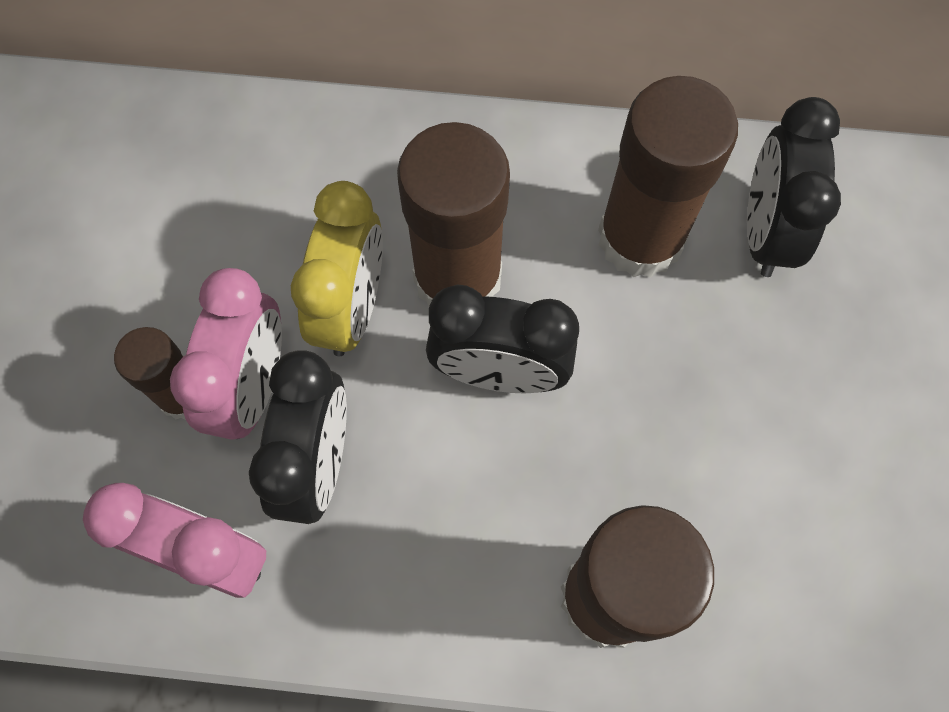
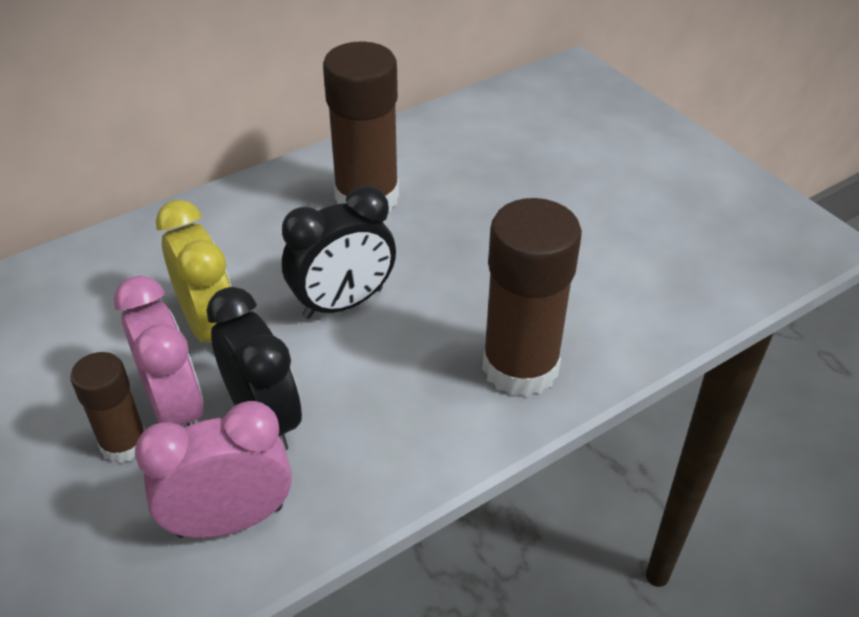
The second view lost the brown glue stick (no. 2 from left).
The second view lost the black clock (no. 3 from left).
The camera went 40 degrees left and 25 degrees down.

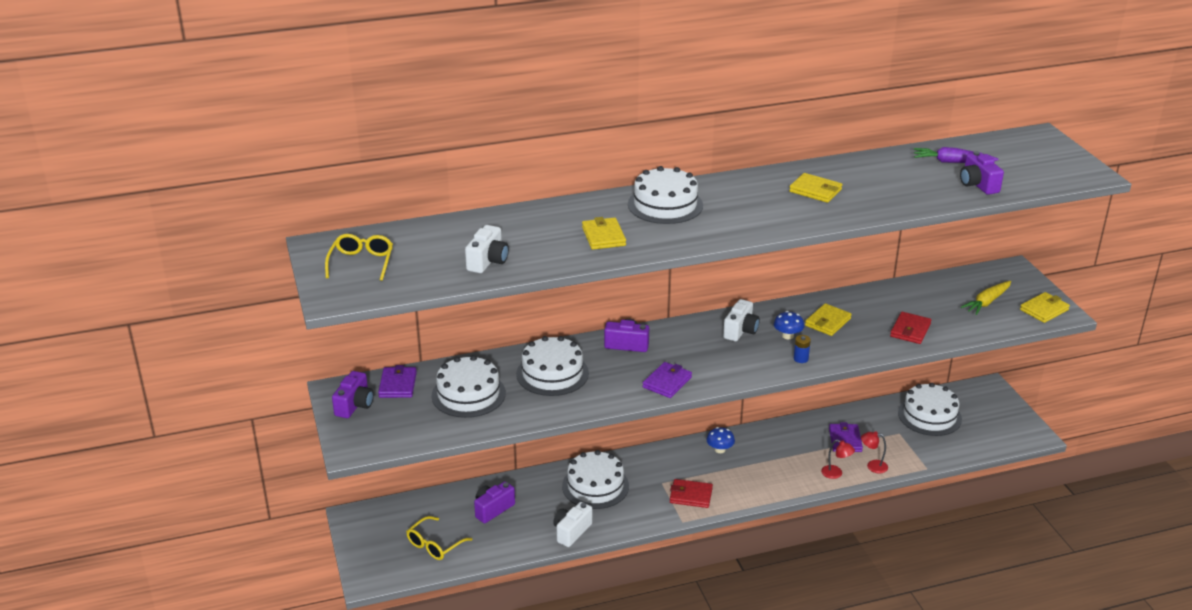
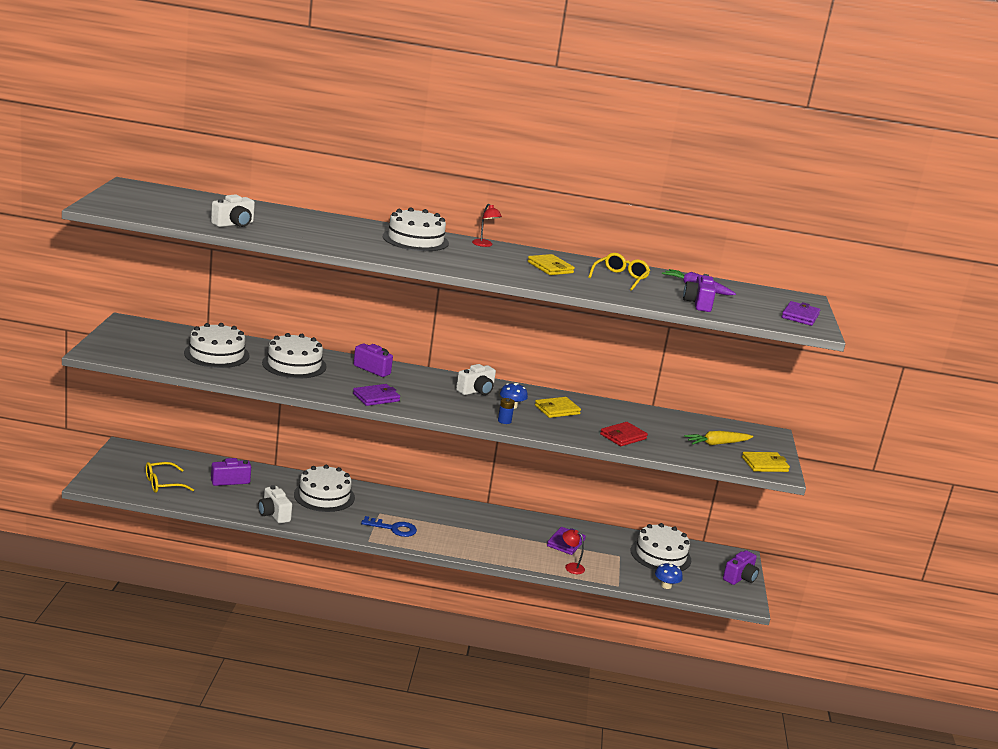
The white camera (no. 2 from left) ended up facing another way, 90 degrees counterclockwise from before.
Where the red wallet (no. 1 from left) stood, the blue key came to stand.
The red lamp (no. 1 from left) ended up elsewhere.
The yellow glasses (no. 1 from left in the first image) ended up elsewhere.
The blue mushroom (no. 1 from left in the first image) ended up elsewhere.
The purple camera (no. 1 from left in the first image) ended up elsewhere.
The purple wallet (no. 1 from left in the first image) ended up elsewhere.
The second view lost the yellow wallet (no. 1 from left).
The camera went 20 degrees right and 10 degrees down.

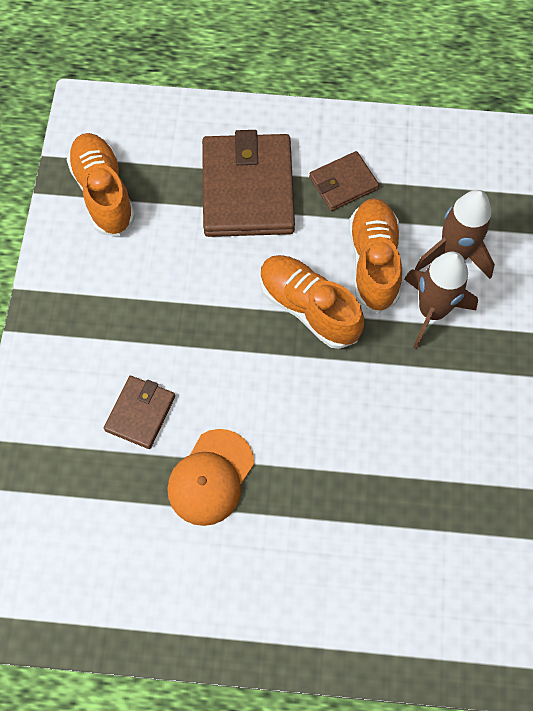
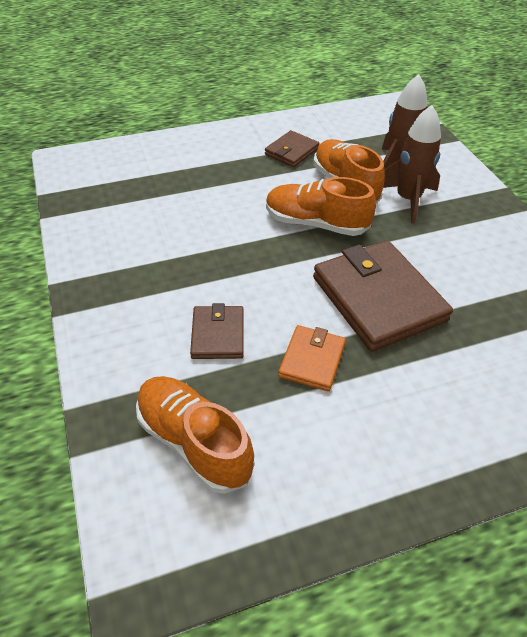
The orange shoe (no. 1 from left) ended up elsewhere.
Where the orange cap stood, the orange wallet came to stand.
The brown wallet (no. 2 from left in the first image) ended up elsewhere.
The camera went 25 degrees left and 20 degrees down.

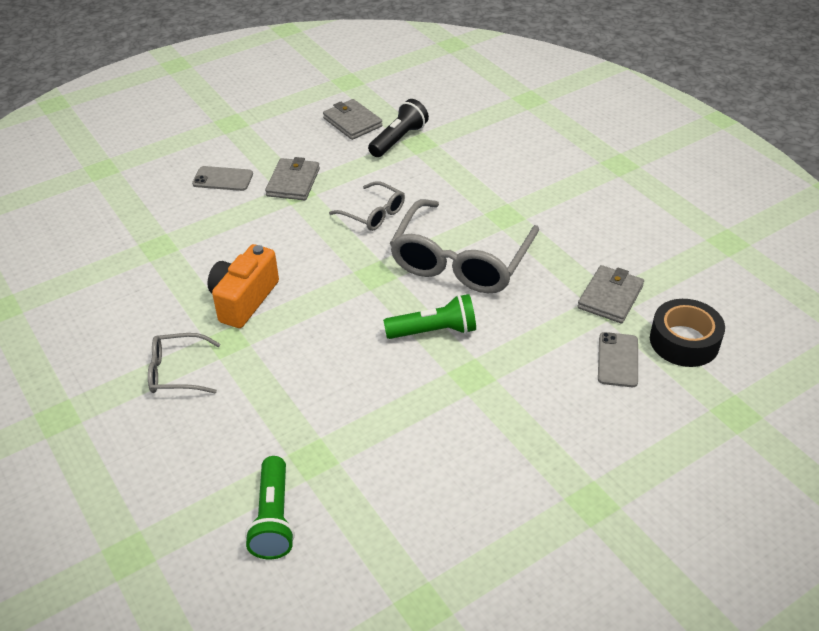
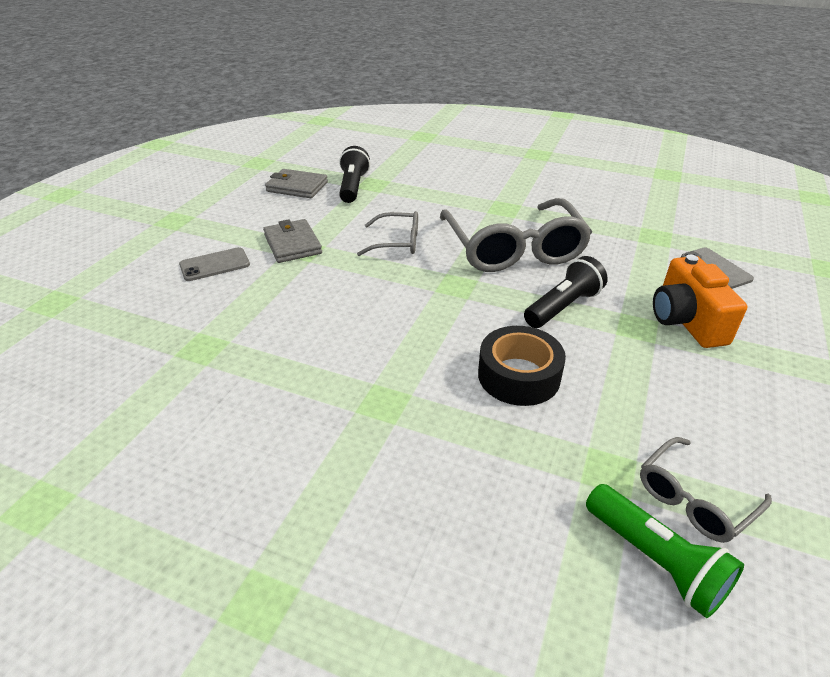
The black tape ended up elsewhere.
What was the green flashlight (no. 2 from left) turned into the black flashlight (no. 2 from left).
The grey glasses (no. 1 from left in the first image) ended up elsewhere.
The orange camera ended up elsewhere.
The second view lost the grey wallet (no. 3 from left).
The camera went 35 degrees left and 5 degrees down.

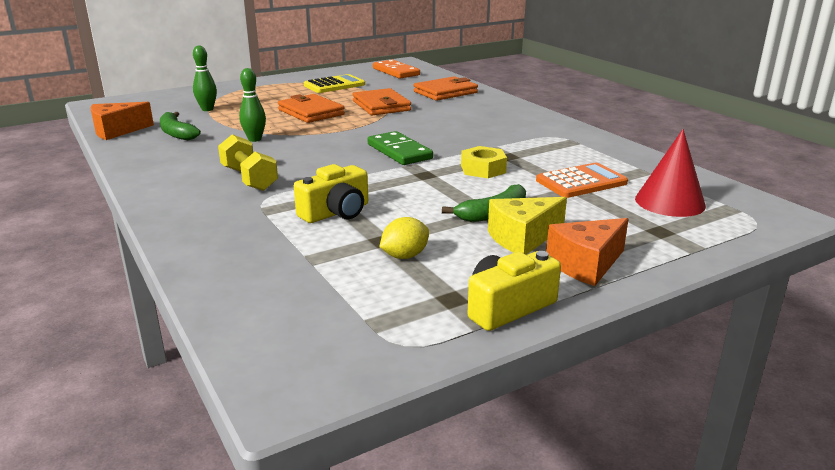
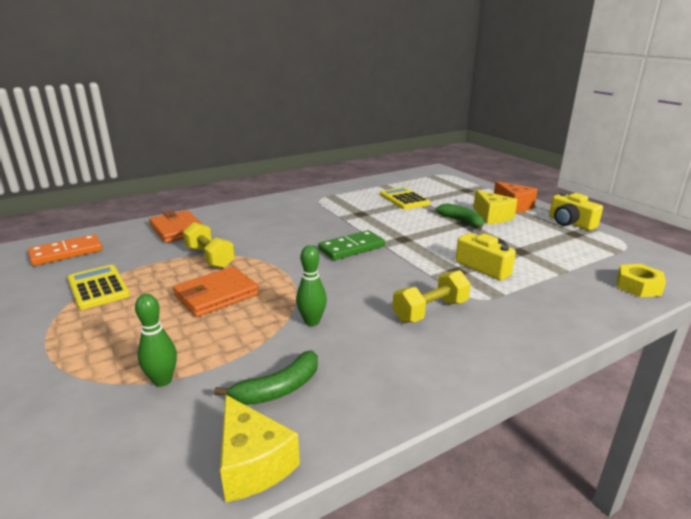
Where the orange wallet (no. 2 from left) stood, the yellow dumbbell (no. 1 from left) came to stand.
What was the orange cheese (no. 1 from left) turned into the yellow cheese (no. 1 from left).
What was the orange calculator turned into the yellow calculator (no. 2 from left).
The yellow nut ended up elsewhere.
The second view lost the yellow lemon.
The second view lost the red cone.
The camera went 90 degrees left and 0 degrees up.

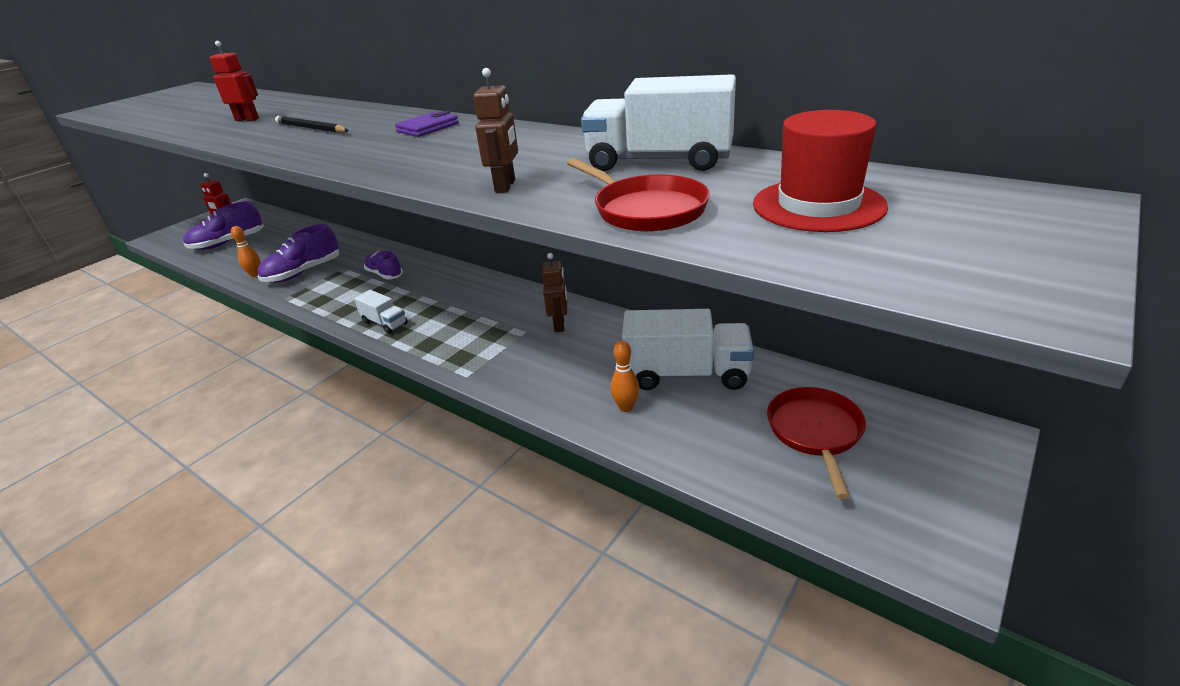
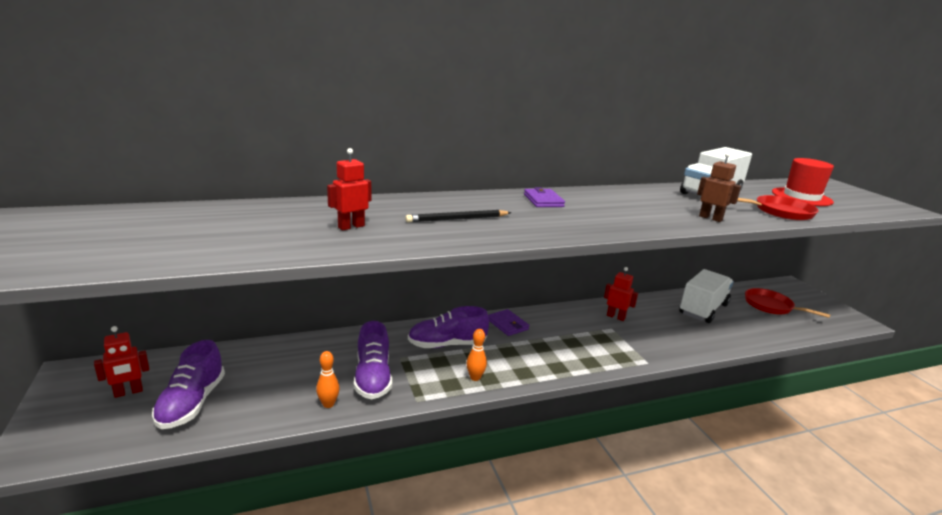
The size of the purple shoe (no. 3 from left) changed by a factor of 1.54.
The orange bowling pin (no. 2 from left) ended up elsewhere.
The second view gained the purple wallet (no. 1 from left).
What was the brown robot (no. 2 from left) turned into the red robot (no. 3 from left).
The second view lost the white truck (no. 1 from left).
The camera went 60 degrees left and 10 degrees down.

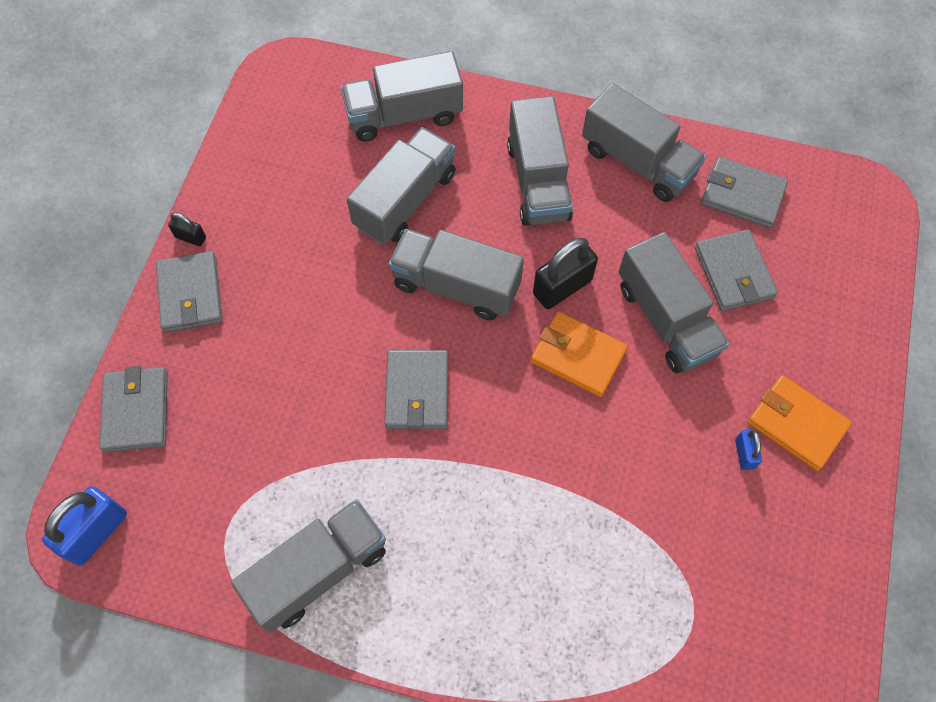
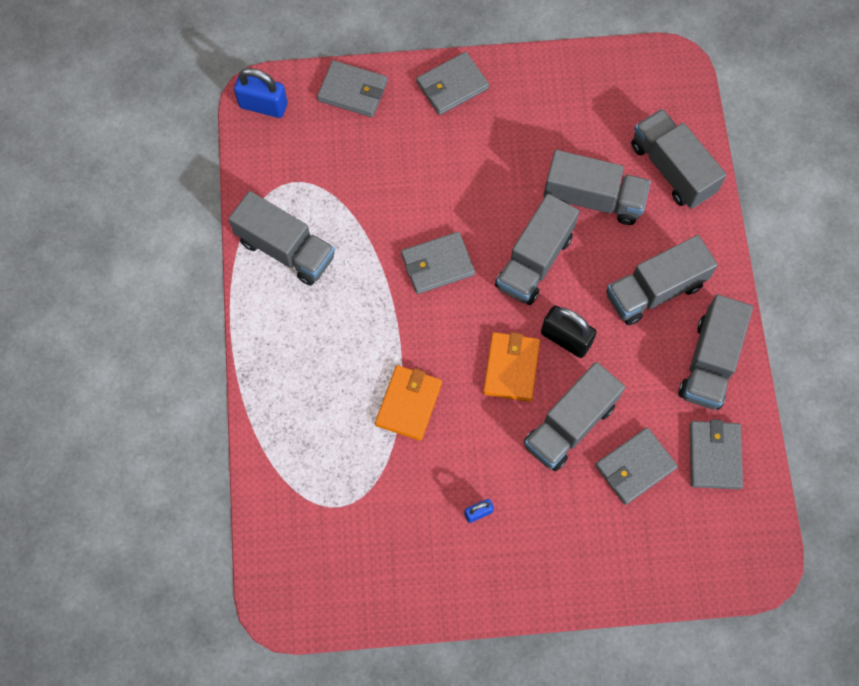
The grey wallet (no. 1 from left) ended up facing another way, 45 degrees clockwise from before.
The orange wallet (no. 2 from left in the first image) ended up elsewhere.
The grey truck (no. 4 from left in the first image) ended up facing another way, 150 degrees counterclockwise from before.
The second view lost the black padlock (no. 1 from left).
The camera went 70 degrees right and 5 degrees up.

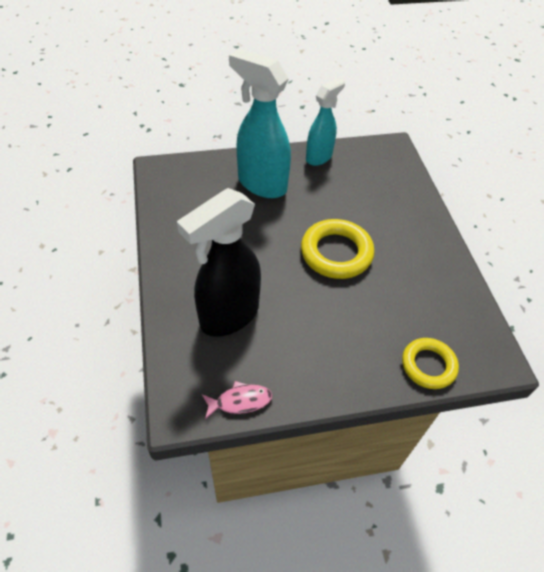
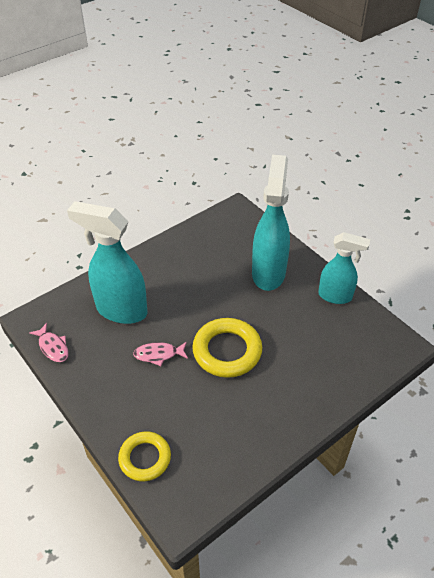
What was the black spray bottle turned into the turquoise spray bottle (no. 1 from left).
The second view gained the pink fish (no. 2 from left).
The camera went 65 degrees right and 5 degrees down.

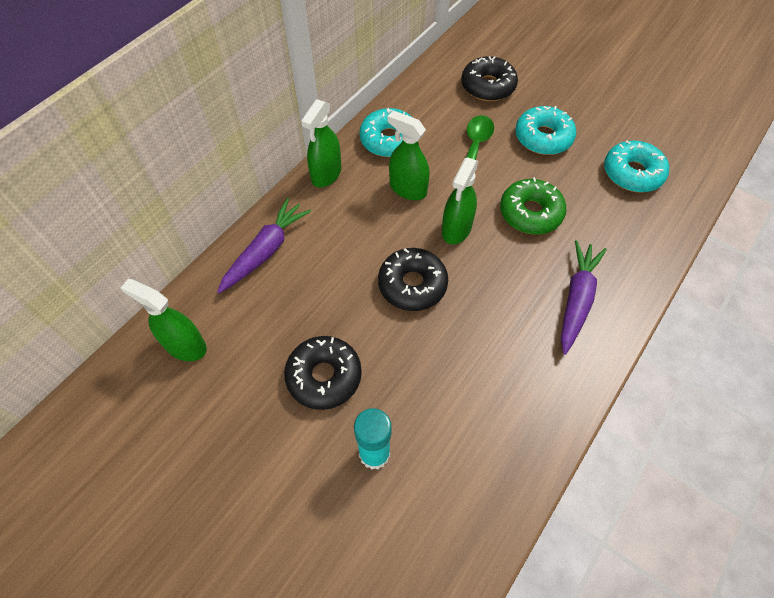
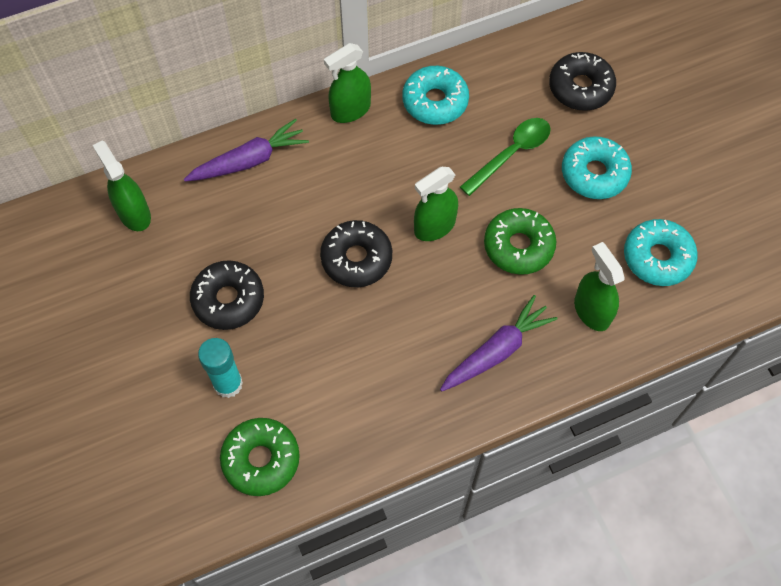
The second view gained the green donut (no. 1 from left).
The green spray bottle (no. 3 from left in the first image) ended up elsewhere.
The camera went 30 degrees right and 5 degrees up.

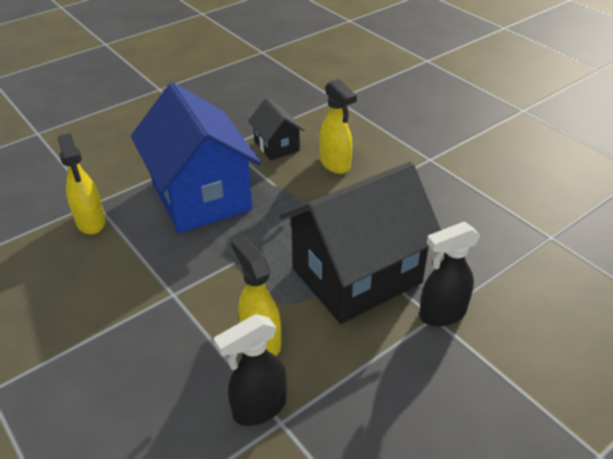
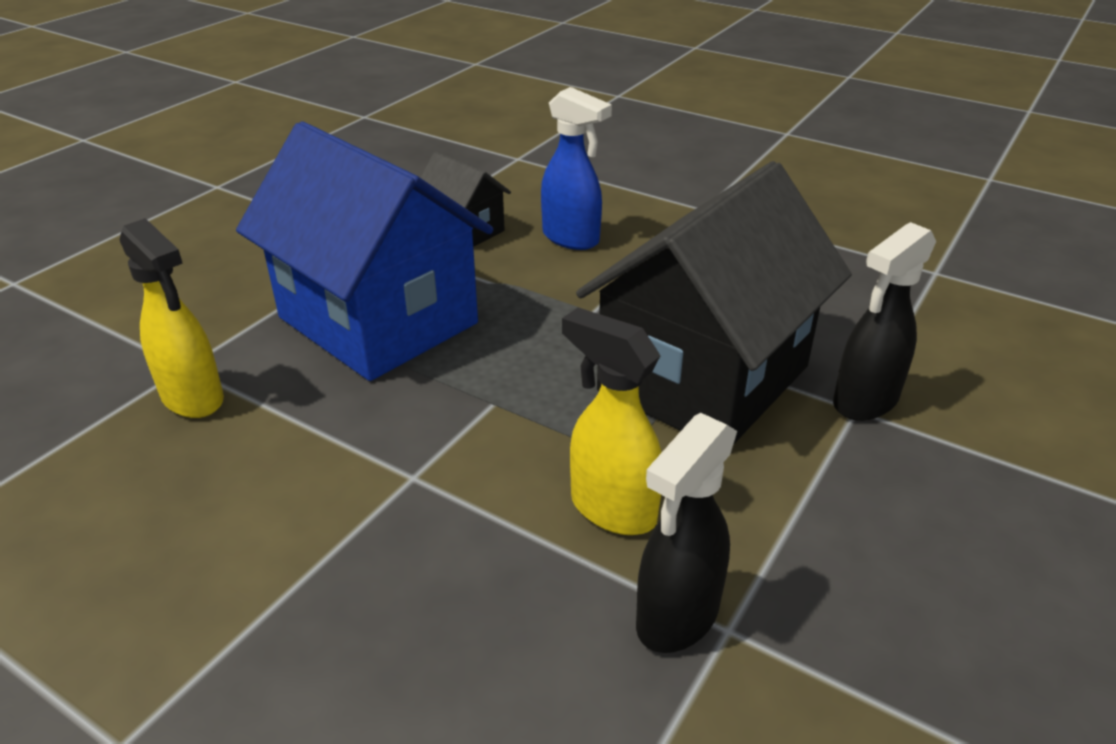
What was the yellow spray bottle (no. 3 from left) turned into the blue spray bottle.
The camera went 20 degrees left and 5 degrees down.

